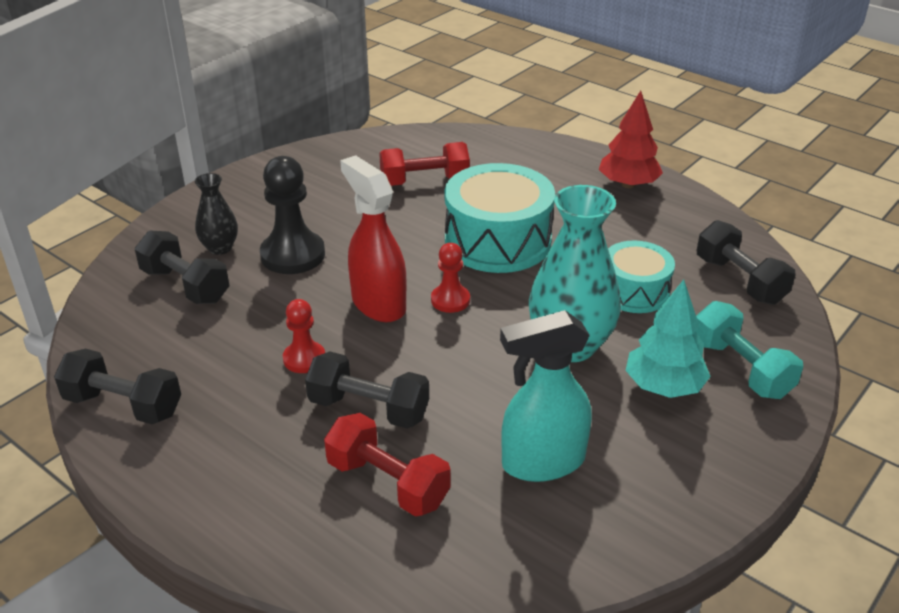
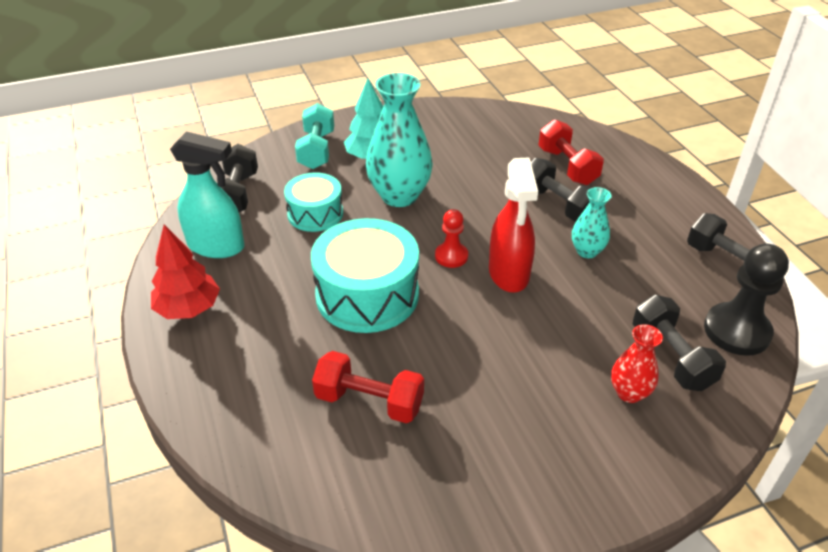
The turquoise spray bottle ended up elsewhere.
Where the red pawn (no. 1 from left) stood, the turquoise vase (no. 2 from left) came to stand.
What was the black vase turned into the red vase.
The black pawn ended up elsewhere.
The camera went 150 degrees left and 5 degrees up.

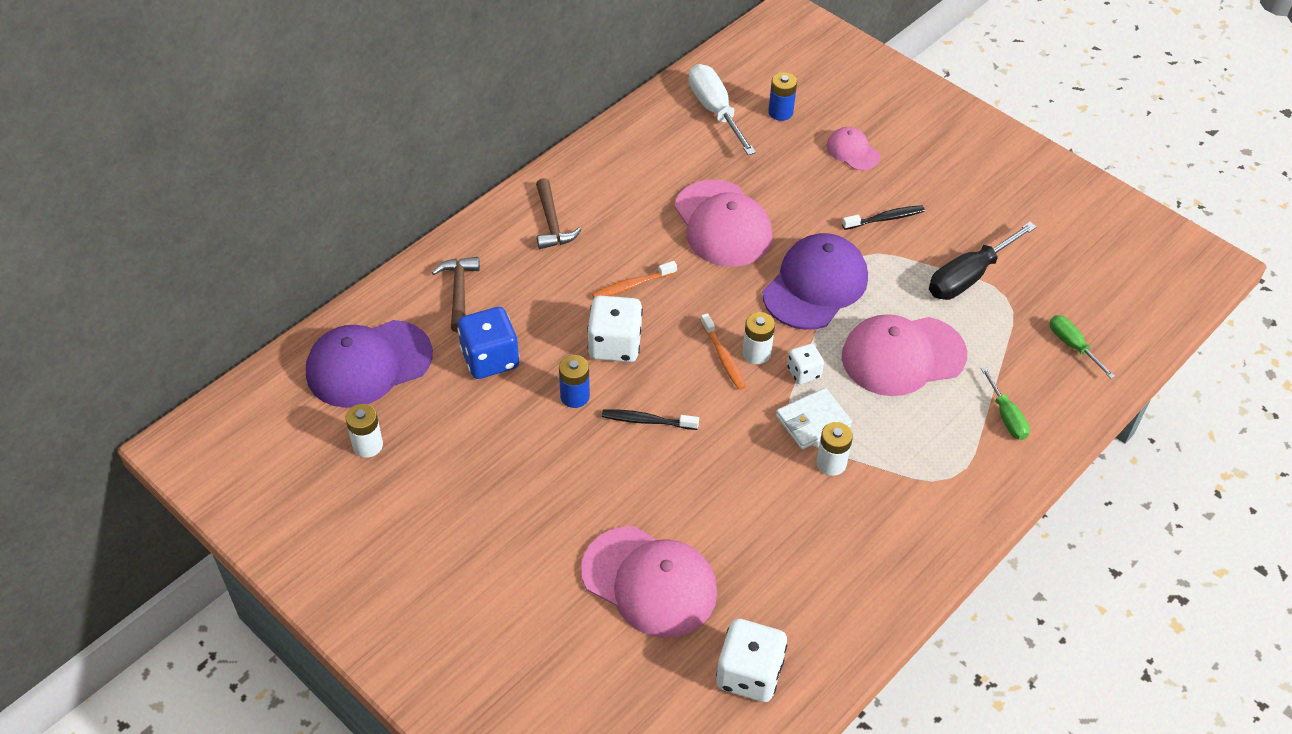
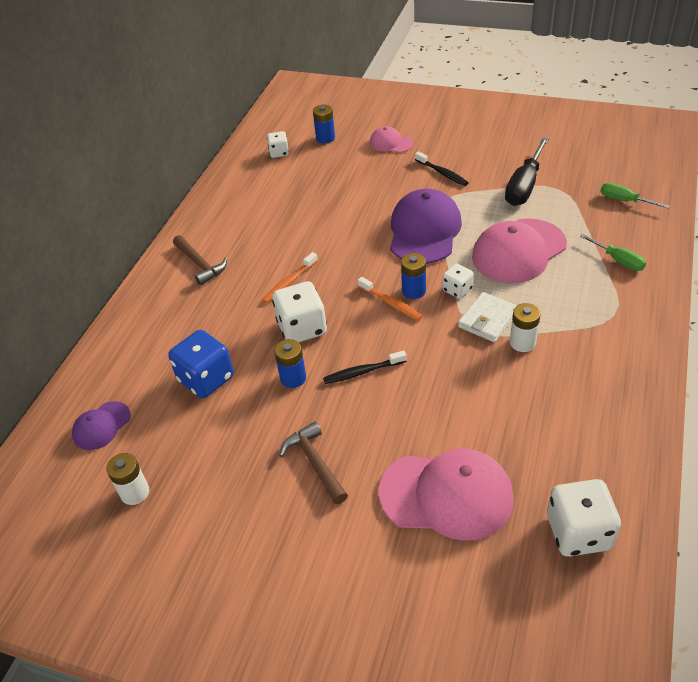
The size of the purple cap (no. 1 from left) changed by a factor of 0.52.
Where the white screwdriver stood, the white dice (no. 1 from left) came to stand.
The brown hammer (no. 1 from left in the first image) ended up elsewhere.
What was the white battery (no. 2 from left) turned into the blue battery (no. 3 from left).
The black toothbrush (no. 2 from left) ended up facing another way, 90 degrees clockwise from before.
The second view lost the pink cap (no. 2 from left).
The camera went 20 degrees left and 5 degrees down.

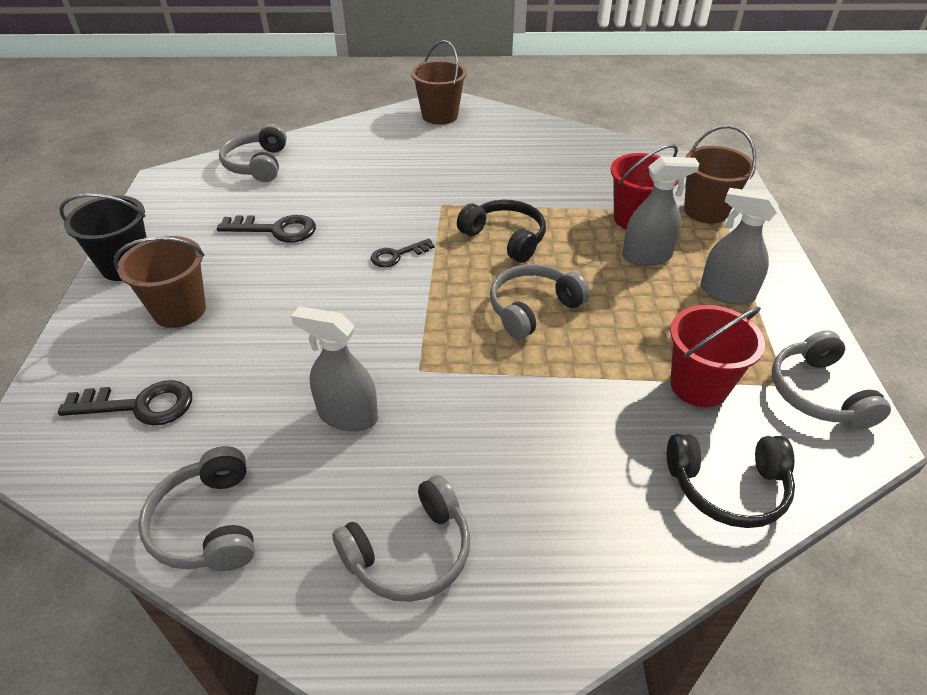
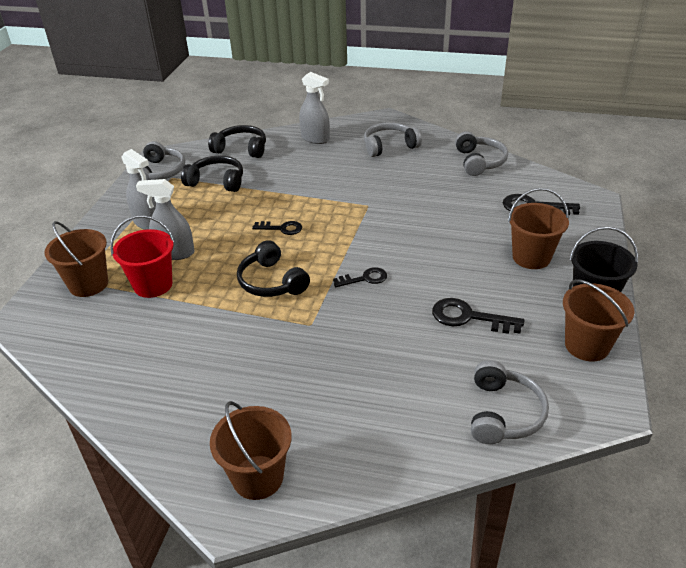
Where the red bucket (no. 2 from left) stood, the black headphones (no. 1 from left) came to stand.
Where the grey headphones (no. 4 from left) stood, the black key (no. 1 from left) came to stand.
The grey spray bottle (no. 1 from left in the first image) ended up elsewhere.
The second view gained the brown bucket (no. 4 from left).
The camera went 165 degrees left and 5 degrees down.

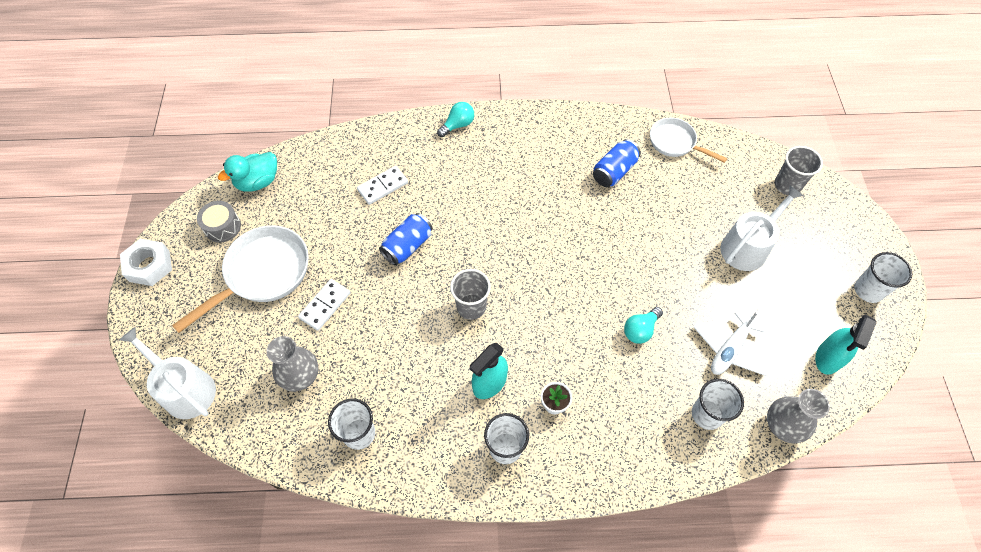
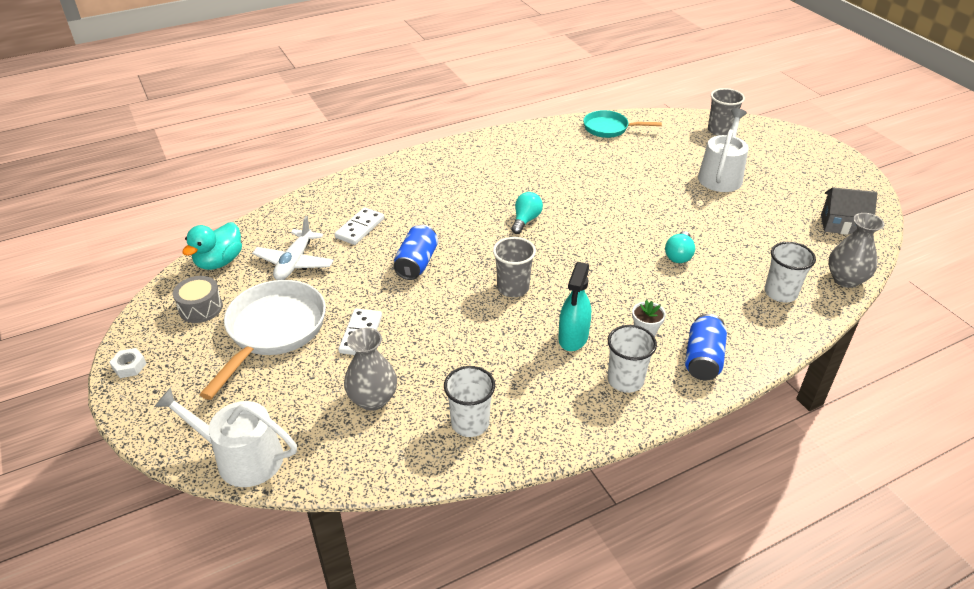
The size of the white nut changed by a factor of 0.55.
The white plane ended up elsewhere.
The turquoise light bulb (no. 1 from left) ended up elsewhere.
What was the white pan (no. 2 from left) turned into the turquoise pan.
The blue can (no. 2 from left) ended up elsewhere.
Where the turquoise spray bottle (no. 2 from left) stood, the grey house came to stand.
The second view lost the white cup (no. 4 from left).
The camera went 25 degrees left and 20 degrees down.

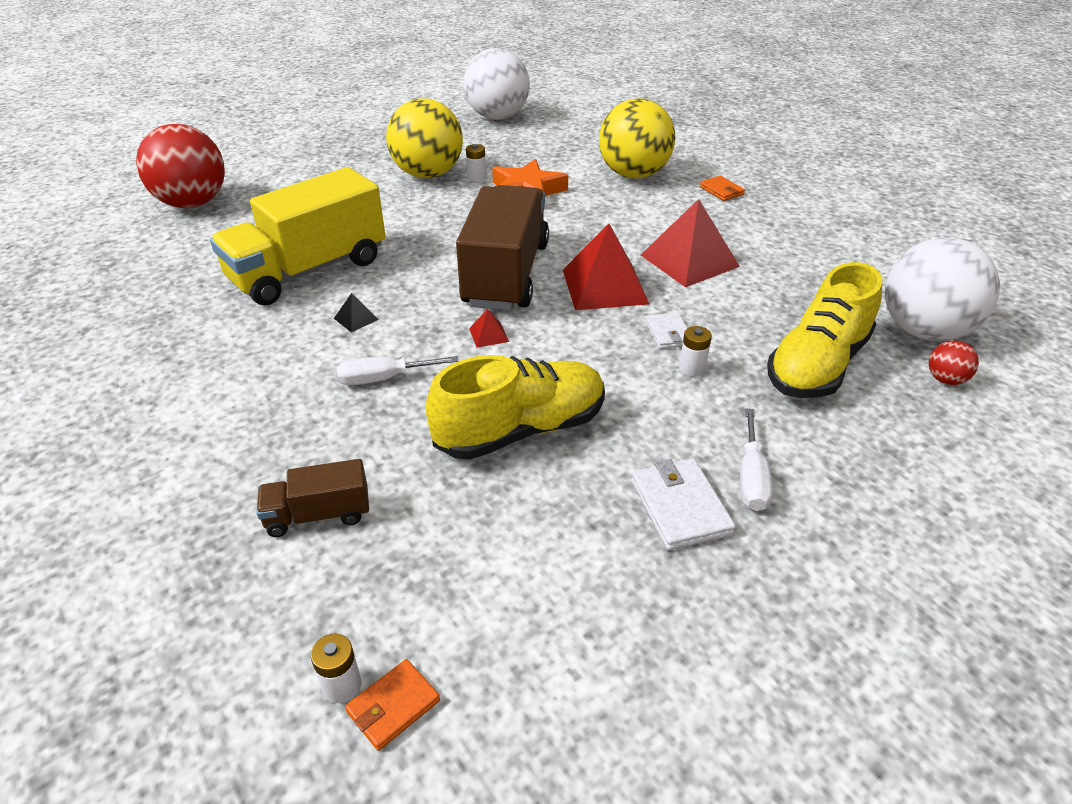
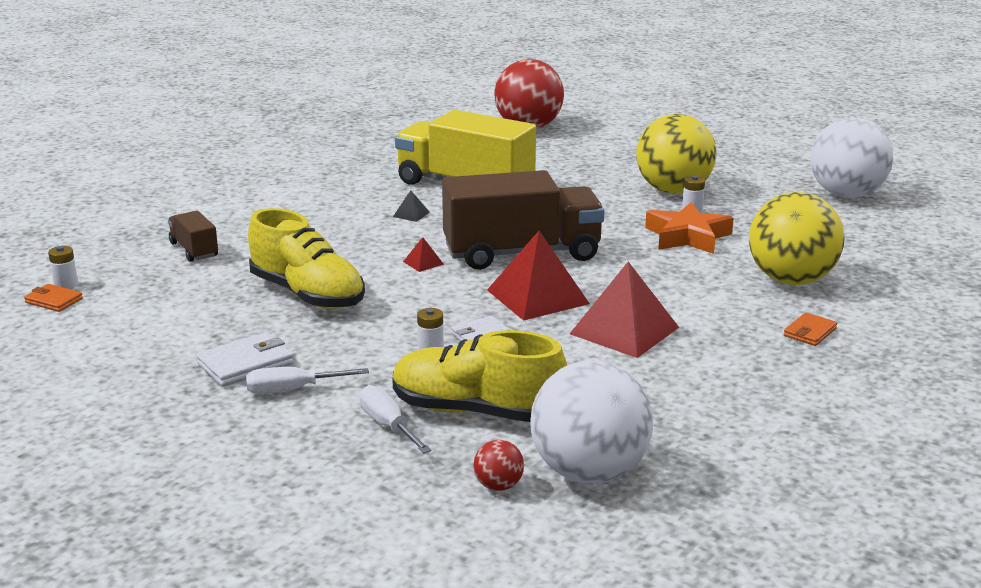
The white screwdriver (no. 1 from left in the first image) ended up elsewhere.
The camera went 70 degrees right and 15 degrees down.

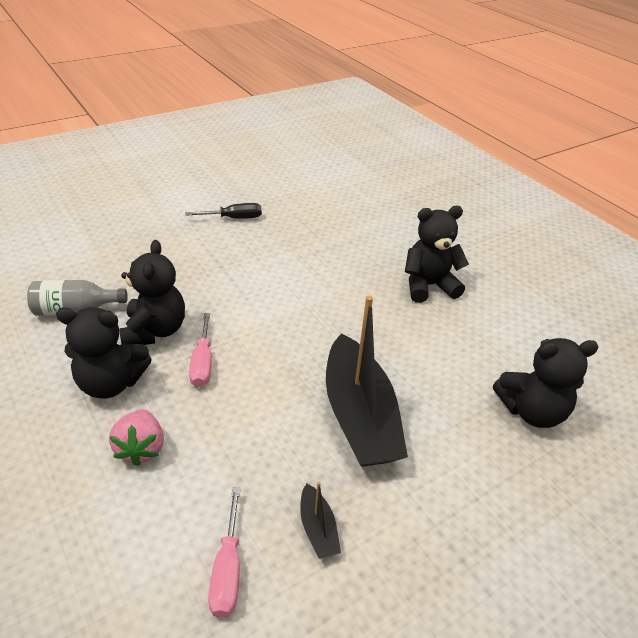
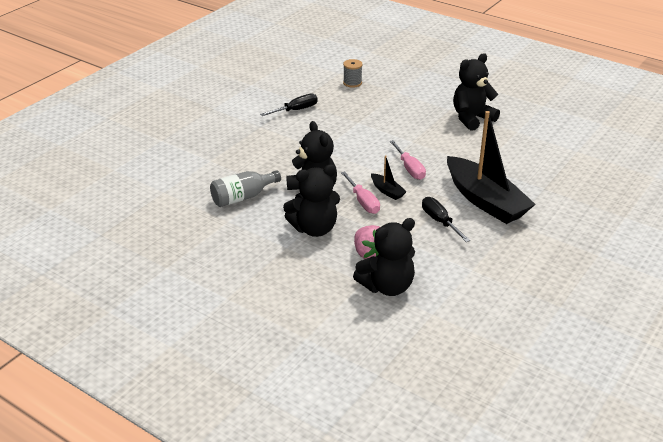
The second view gained the grey spool.
The black teddy bear (no. 4 from left in the first image) ended up elsewhere.
The black boat (no. 1 from left) ended up elsewhere.
The pink screwdriver (no. 2 from left) ended up elsewhere.
The second view gained the black screwdriver (no. 2 from left).
The camera went 20 degrees left and 5 degrees down.

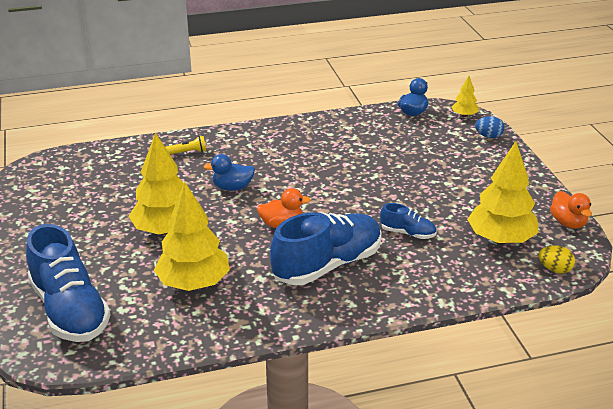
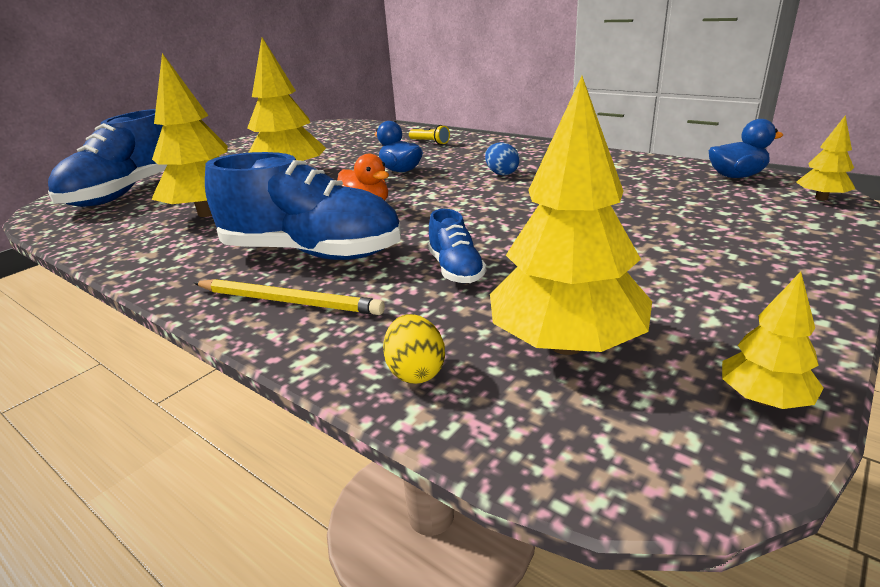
The second view gained the yellow pencil.
The yellow egg ended up elsewhere.
The blue egg ended up elsewhere.
Where the orange duck (no. 2 from left) stood, the yellow tree (no. 4 from left) came to stand.
The camera went 55 degrees right and 5 degrees down.

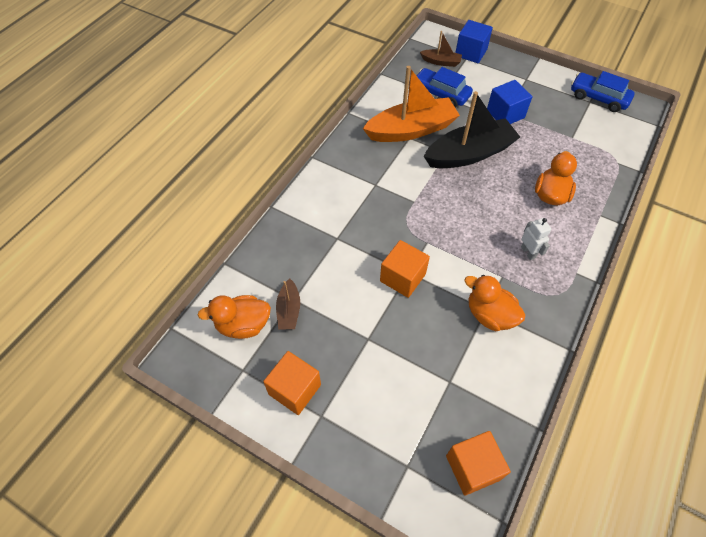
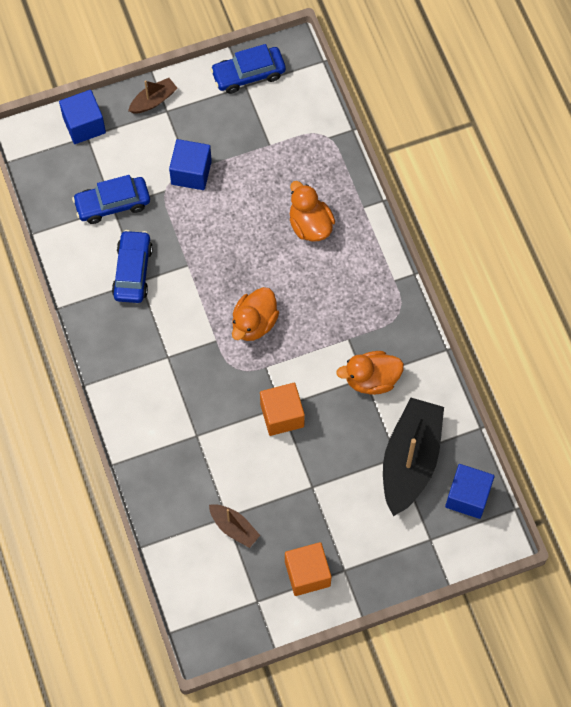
Where the orange boat stood, the blue car (no. 2 from left) came to stand.
The brown boat (no. 2 from left in the first image) ended up elsewhere.
The orange duck (no. 1 from left) ended up elsewhere.
The black boat ended up elsewhere.
What was the orange cube (no. 3 from left) turned into the blue cube (no. 3 from left).
The second view lost the white robot.
The camera went 50 degrees left and 10 degrees up.

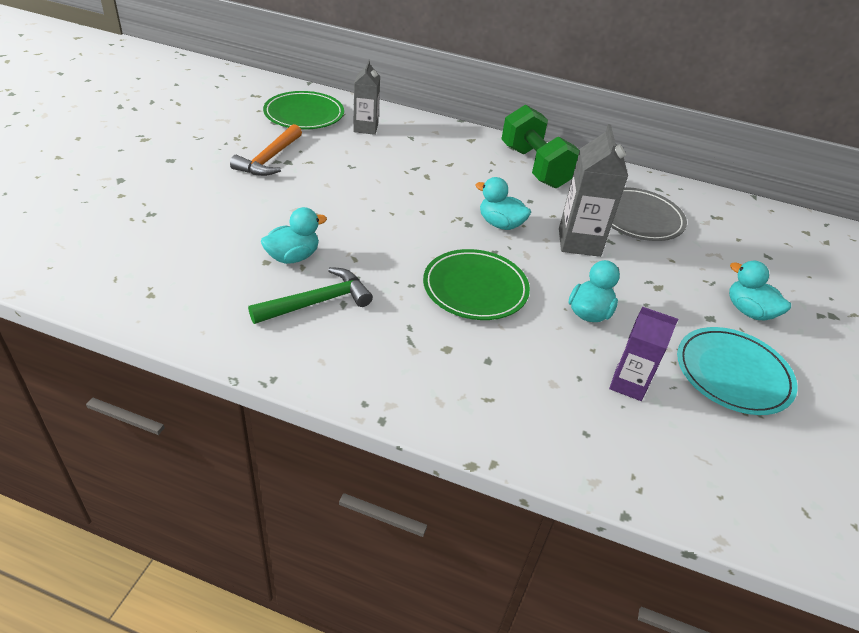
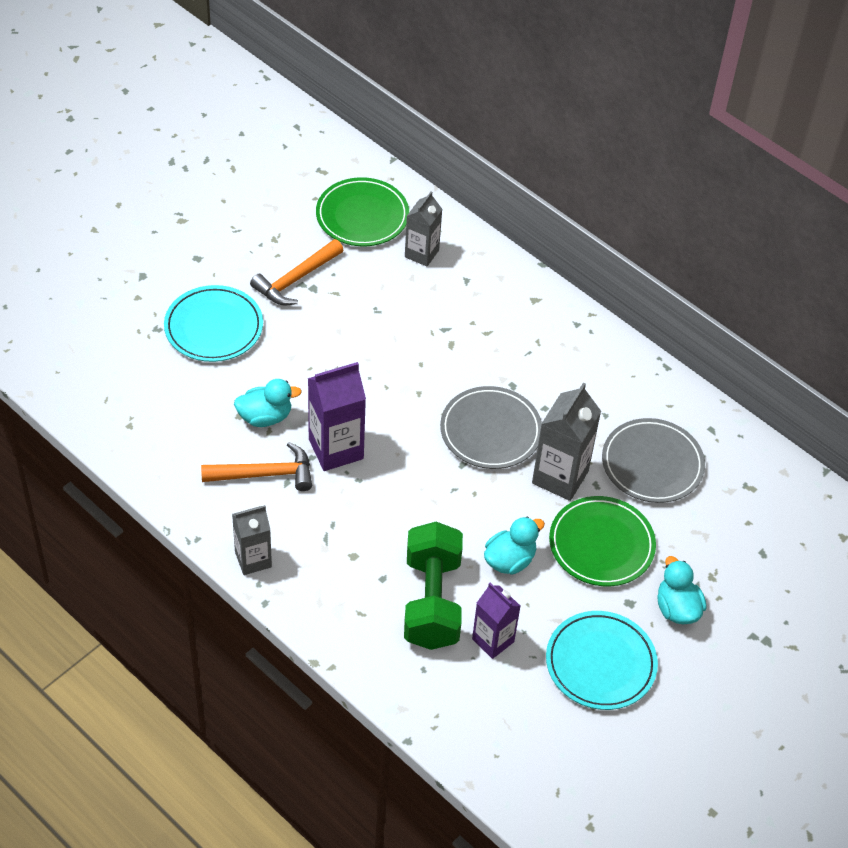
The second view gained the turquoise plate (no. 1 from left).
What was the green hammer turned into the orange hammer (no. 1 from left).
The second view gained the grey carton (no. 1 from left).
The second view gained the purple carton (no. 1 from left).
The green dumbbell ended up elsewhere.
Where the turquoise duck (no. 2 from left) stood, the grey plate (no. 1 from left) came to stand.
The green plate (no. 2 from left) ended up elsewhere.
The camera went 25 degrees right and 10 degrees up.

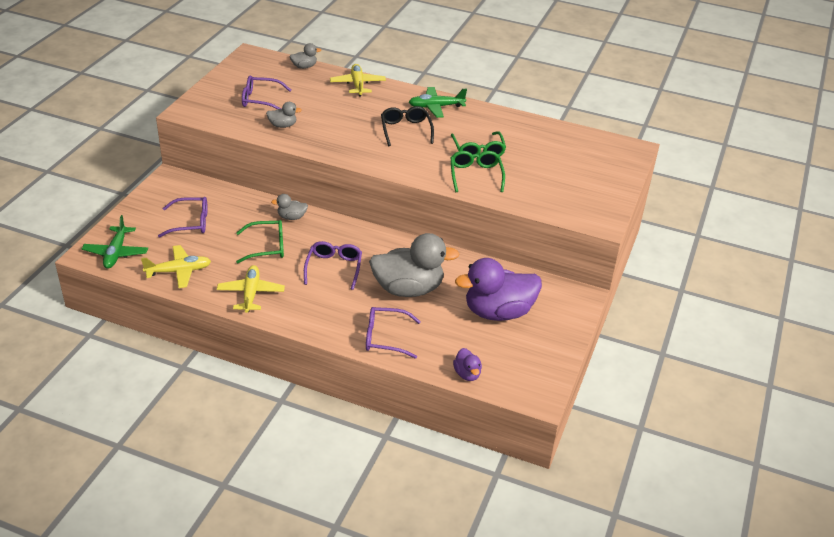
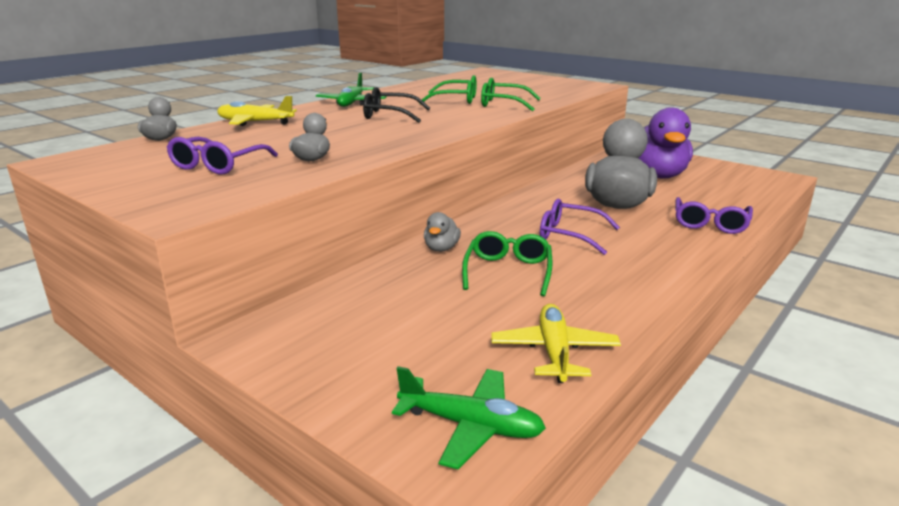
The second view lost the purple glasses (no. 1 from left).
The second view lost the yellow plane (no. 2 from left).
The second view lost the purple duck (no. 1 from left).
The camera went 70 degrees left and 15 degrees down.

